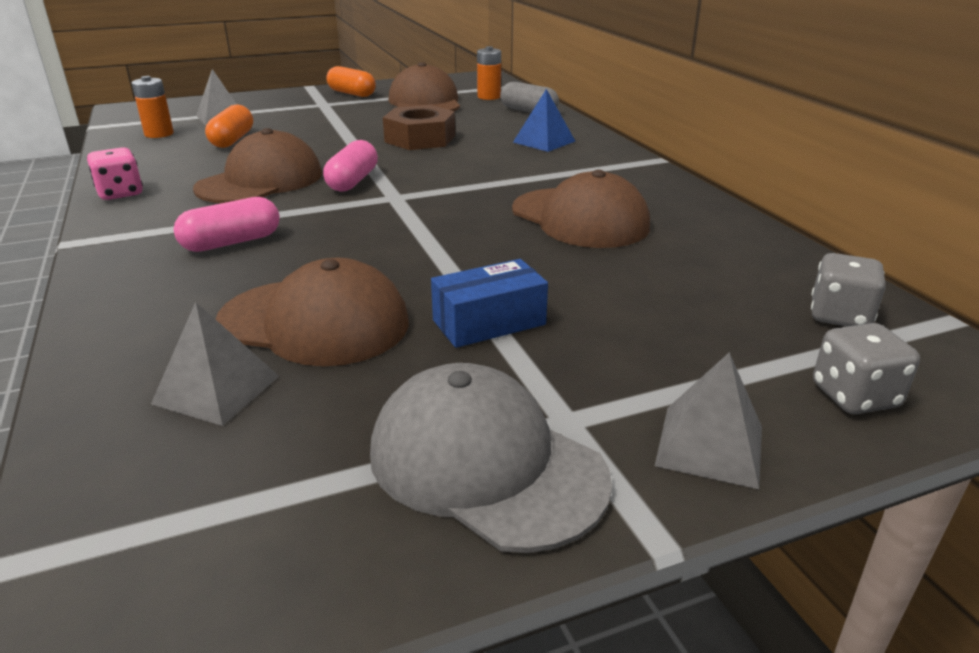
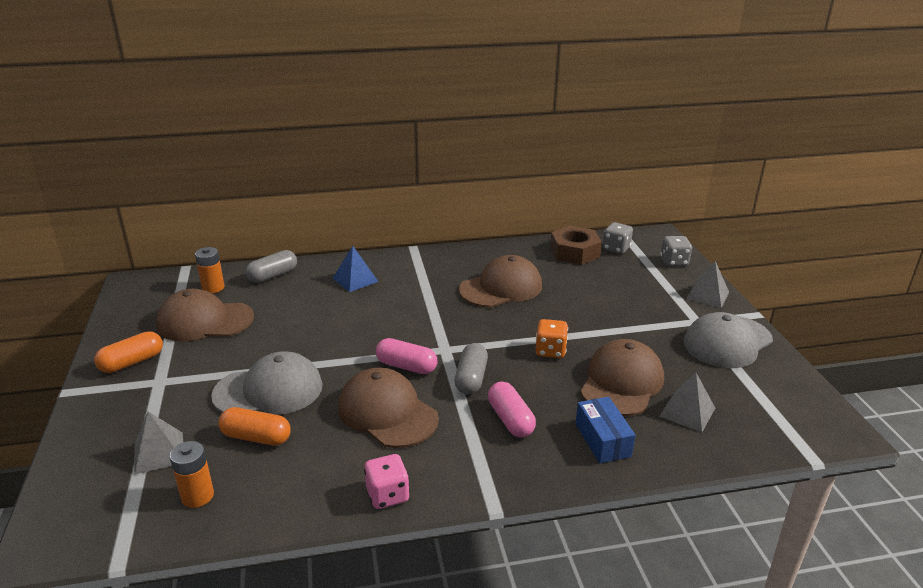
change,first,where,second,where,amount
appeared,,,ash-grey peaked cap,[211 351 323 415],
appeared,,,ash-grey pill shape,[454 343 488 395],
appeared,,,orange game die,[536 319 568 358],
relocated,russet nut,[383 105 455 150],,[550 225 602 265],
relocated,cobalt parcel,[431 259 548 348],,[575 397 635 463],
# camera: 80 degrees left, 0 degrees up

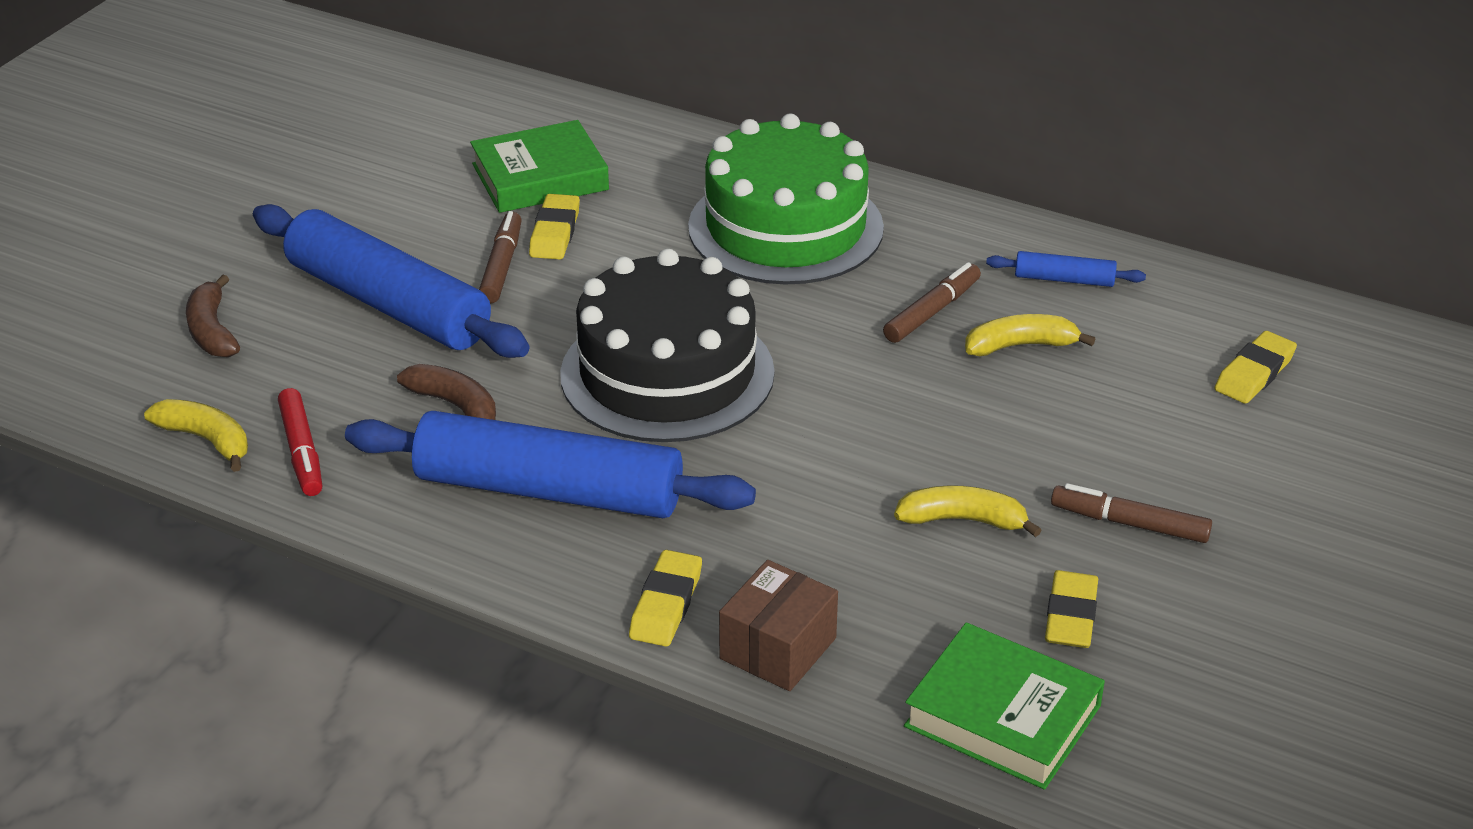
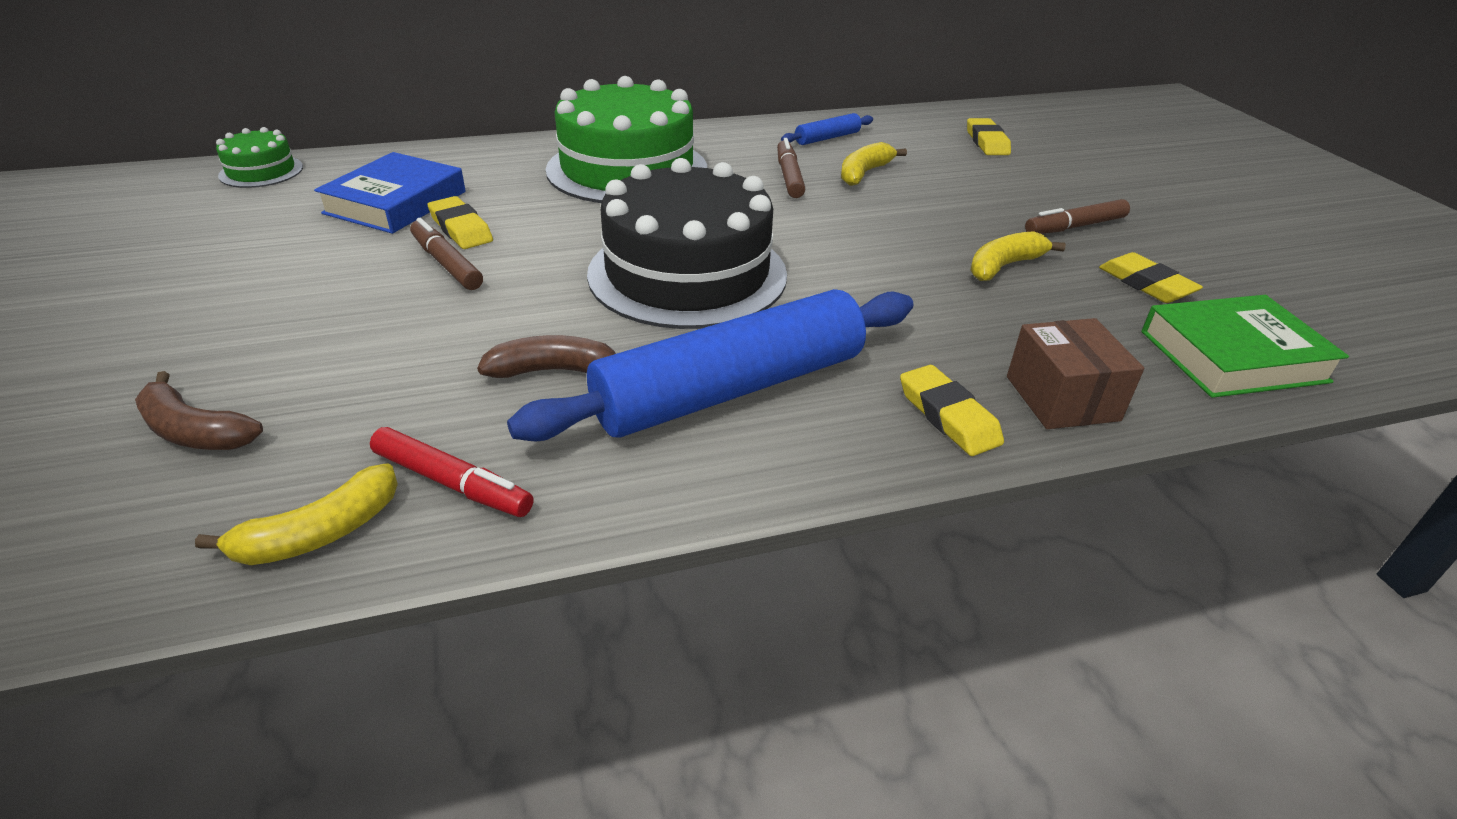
change,first,where,second,where,amount
spun,bright yellow banana fruit,[144 399 248 472],,[195 463 398 565],150 degrees clockwise
appeared,,,emerald cake,[216 127 303 188],
colour,emerald hardback,[470 120 609 213],cobalt hardback,[314 152 465 234],
missing,cobalt rolling pin,[253 204 530 358],,,
# camera: 45 degrees left, 0 degrees up

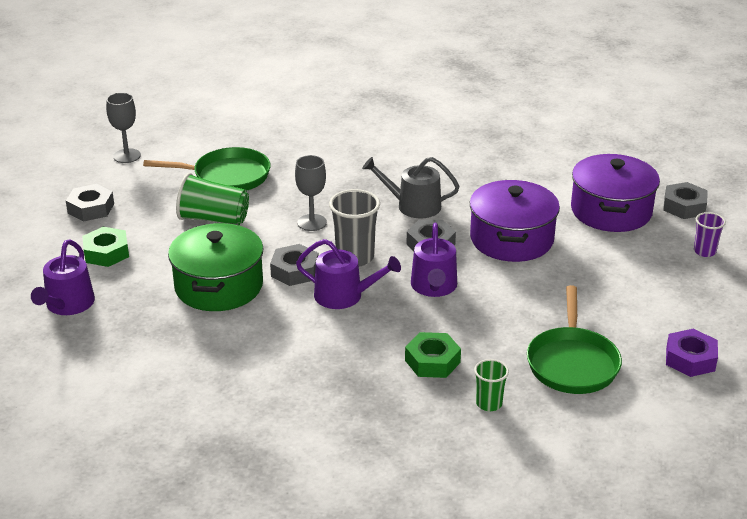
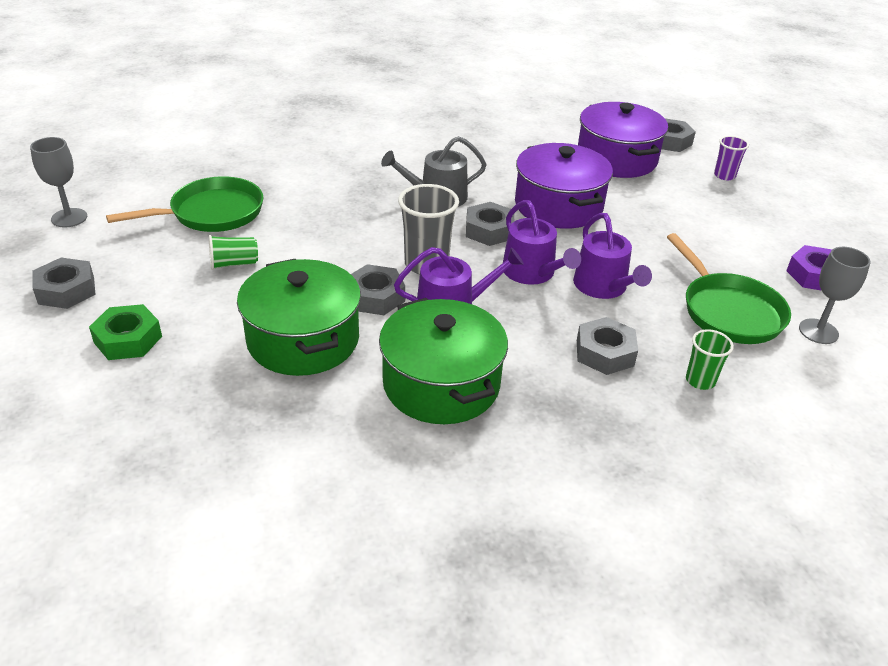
change,first,where,second,where,amount
size,emerald beaker,[176 173 249 225],,[209 235 258 270],x0.59
appeared,,,emerald cooking pot,[379 298 508 424],
relocated,royal purple watering pot,[31 240 95 315],,[573 213 652 299],
colour,emerald nut,[405 332 461 378],ash-grey nut,[577 317 638 375],
relocated,ash-grey goblet,[295 155 327 231],,[799 247 871 344],
# camera: 30 degrees left, 5 degrees up

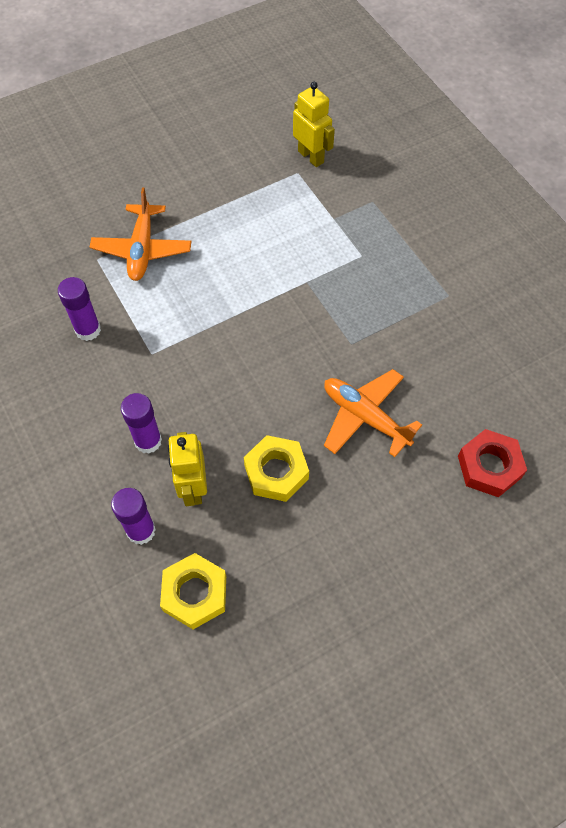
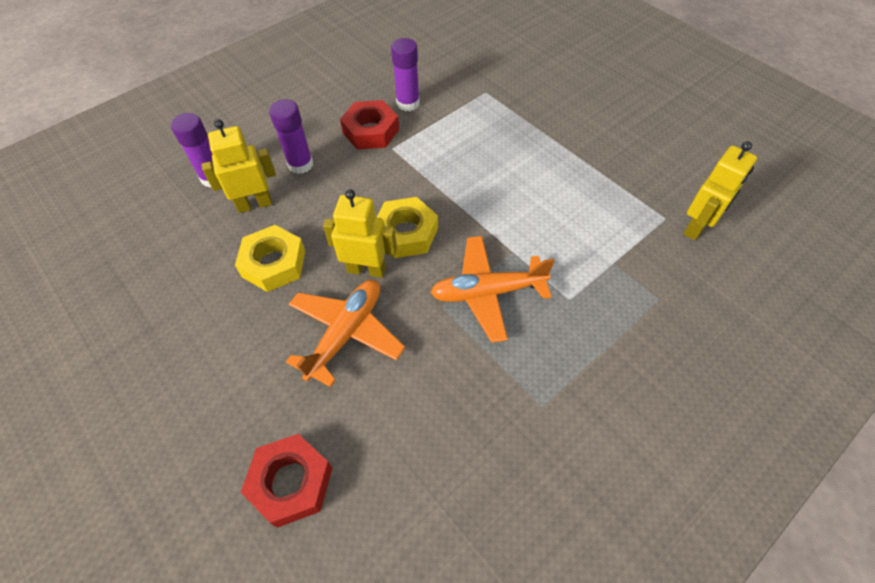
change,first,where,second,where,amount
appeared,,,bright yellow robot figure,[323 189 397 278],
appeared,,,red nut,[340 100 399 150],
relocated,bright yellow nut,[160 553 226 629],,[376 197 438 258],
relocated,orange plane,[90 187 191 281],,[430 236 555 343],
# camera: 80 degrees right, 5 degrees down

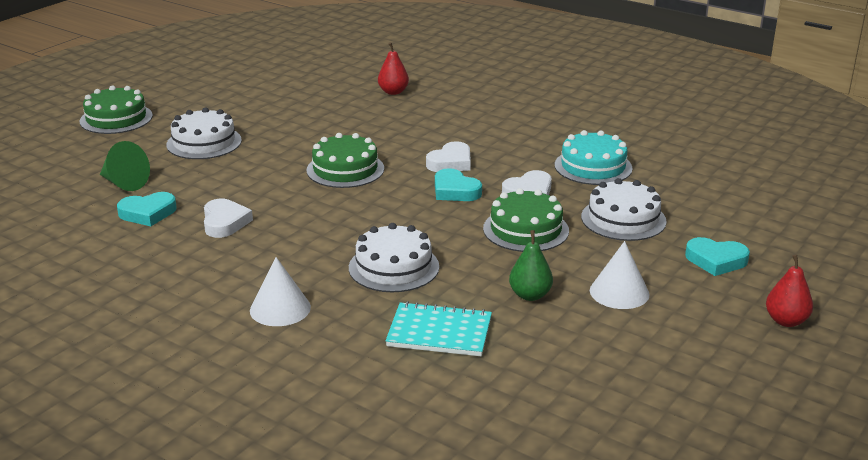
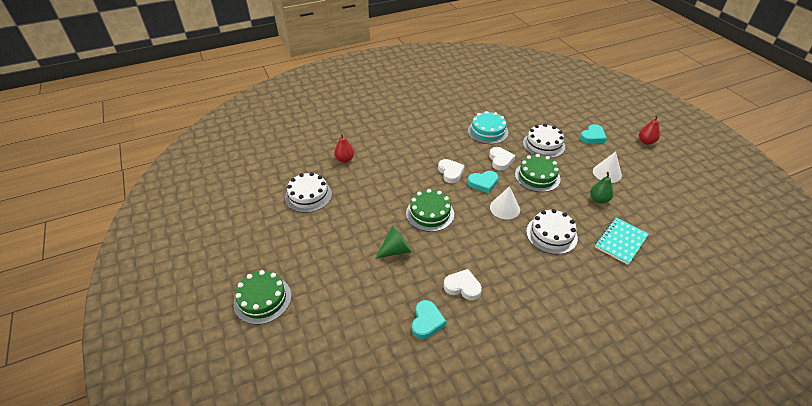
change,first,where,second,where,amount
relocated,pure white cake,[166 107 242 159],,[285 172 332 213],
relocated,emerald cone shape,[100 141 150 191],,[375 225 412 259],
relocated,pure white cone shape,[250 257 311 326],,[490 186 520 219],
# camera: 60 degrees left, 15 degrees up

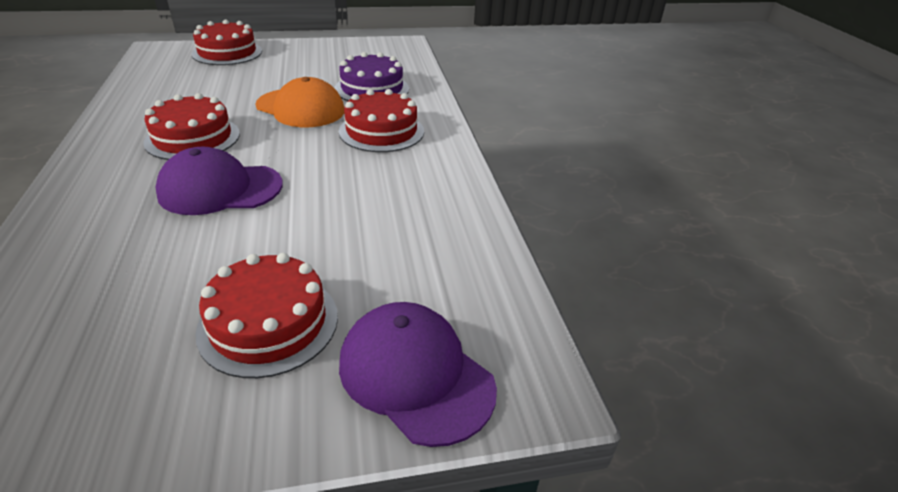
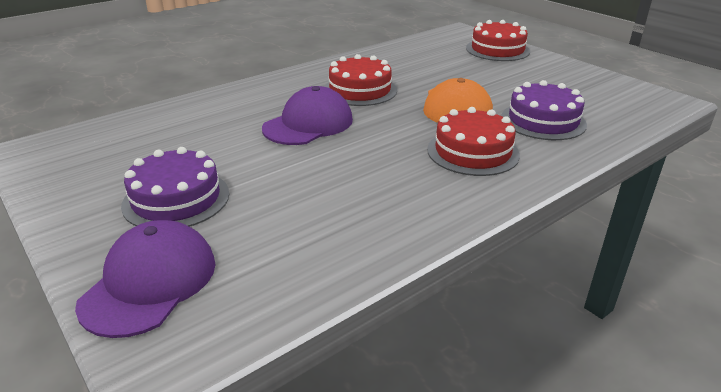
change,first,where,second,where,amount
colour,red cake,[195 253 338 378],royal purple cake,[121 147 229 227],
spun,royal purple peaked cap,[155 147 283 215],,[262 86 353 145],75 degrees clockwise
# camera: 65 degrees right, 5 degrees down

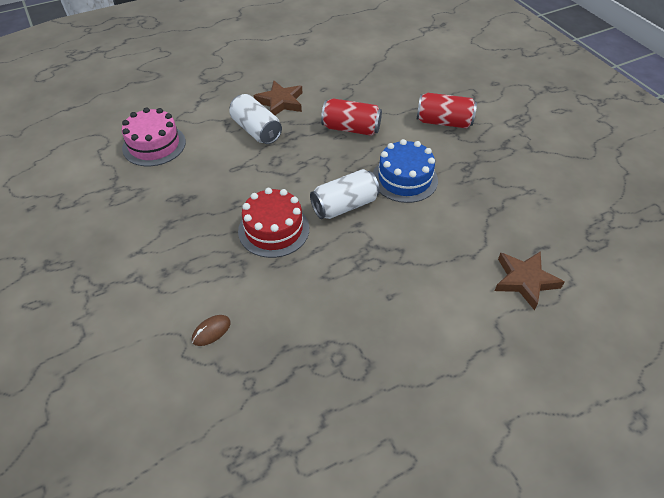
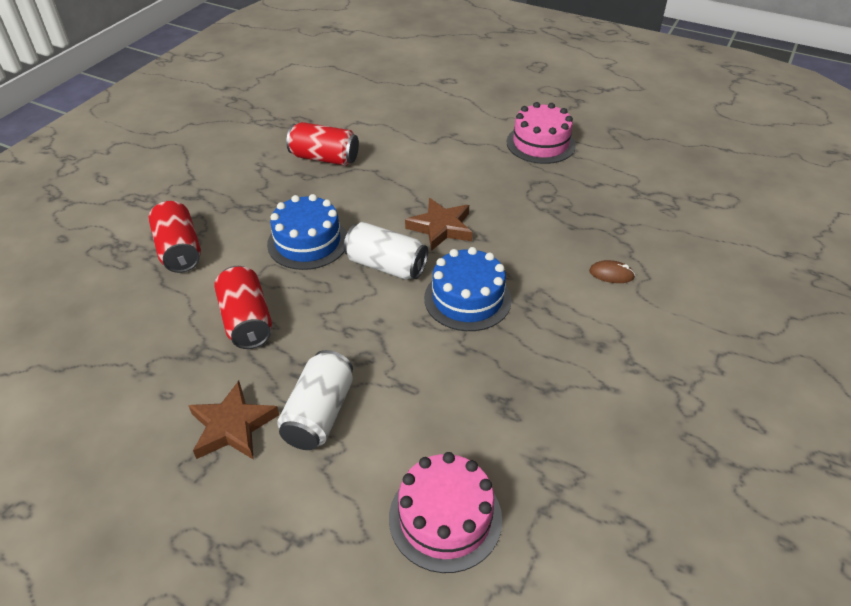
change,first,where,second,where,amount
appeared,,,red tin,[286 122 359 166],
relocated,russet star shape,[495 251 564 310],,[405 198 472 251],
colour,red cake,[238 188 309 258],cobalt cake,[424 247 512 331],
appeared,,,rosy cake,[507 102 576 164],
# camera: 125 degrees left, 5 degrees down

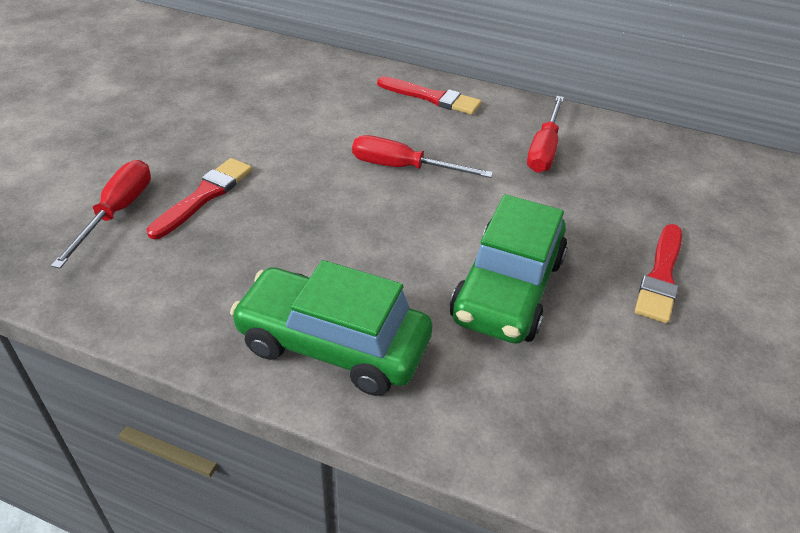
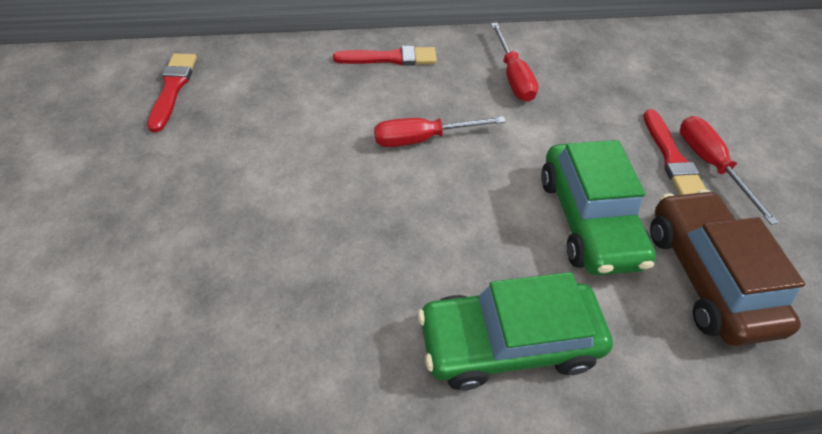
change,first,where,second,where,amount
relocated,red paint brush,[147 158 252 239],,[147 53 197 132],
appeared,,,russet toy car,[650 190 805 346],
relocated,red flat screwdriver,[51 160 151 268],,[680 116 779 225],
# camera: 30 degrees left, 10 degrees up

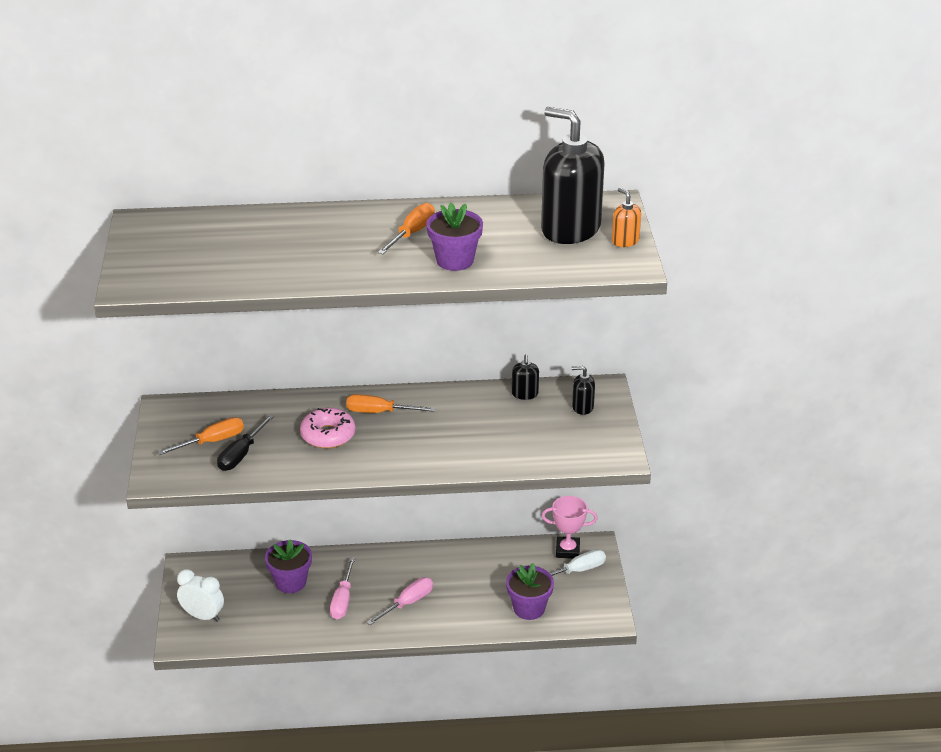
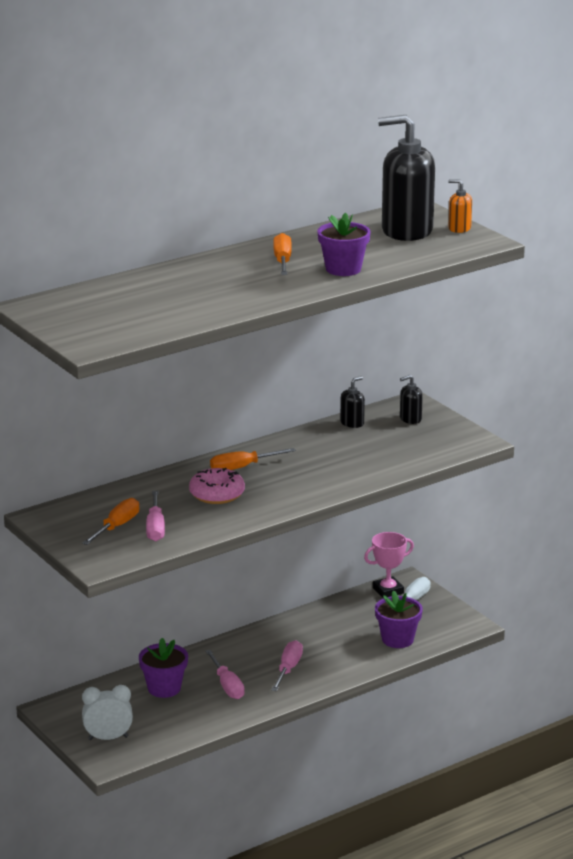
change,first,where,second,where,amount
colour,black flat screwdriver,[217 414 274 471],rosy flat screwdriver,[146 491 165 541],
spun,black pump bottle,[512 354 539 400],,[340 376 365 428],105 degrees counterclockwise
# camera: 30 degrees left, 10 degrees down

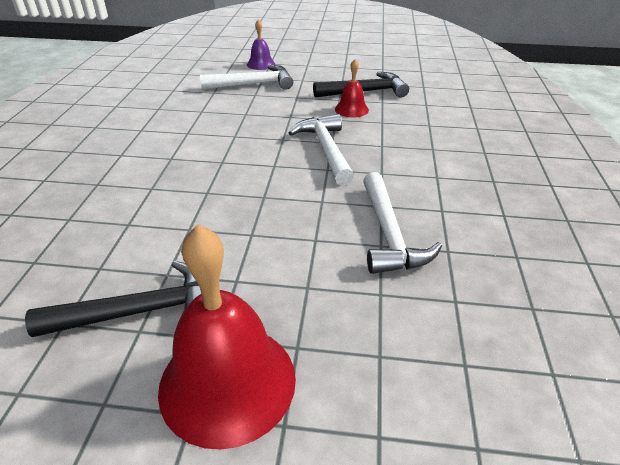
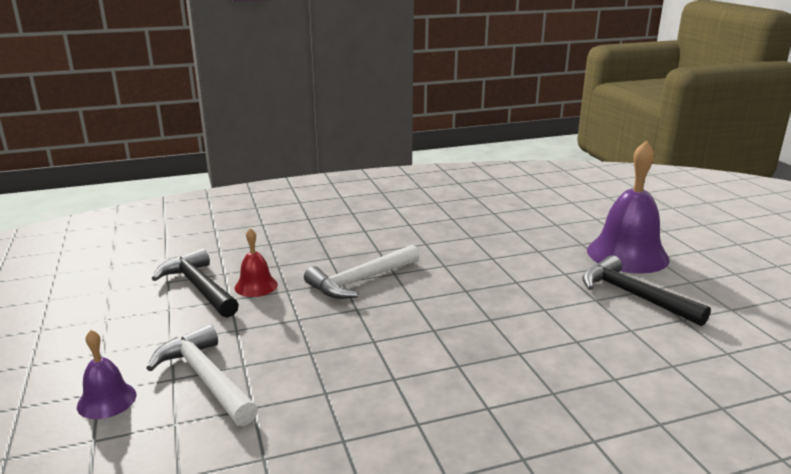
change,first,where,second,where,amount
colour,red hand bell,[158 224 296 450],royal purple hand bell,[587 140 669 273],
missing,pure white carpenter's hammer,[363 172 442 274],,,
# camera: 115 degrees left, 15 degrees down

